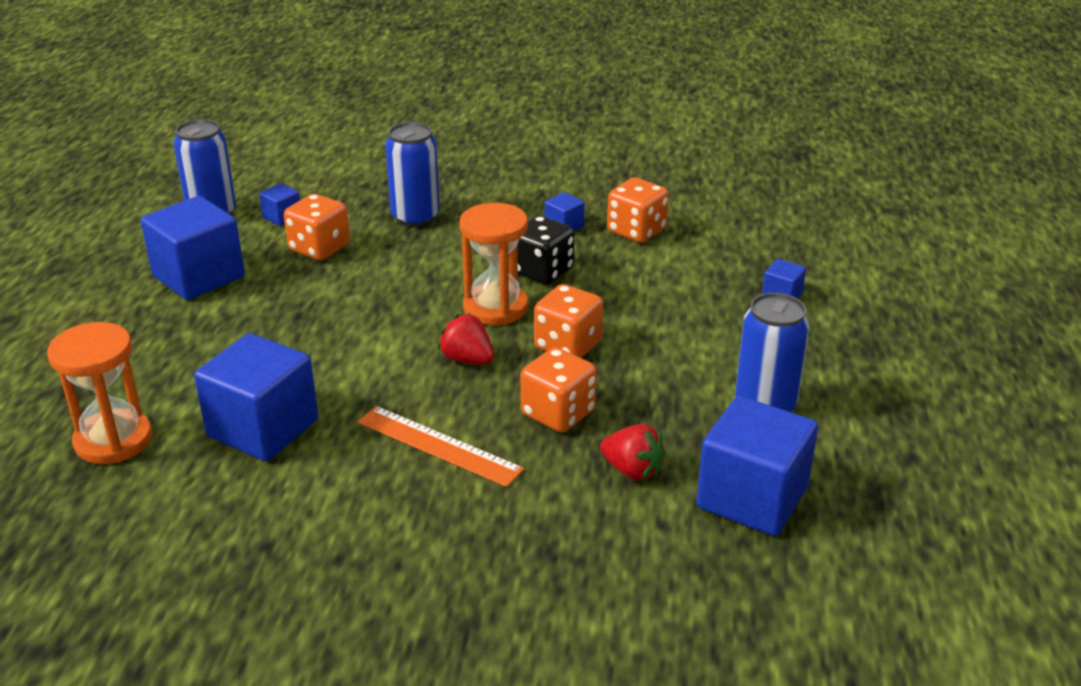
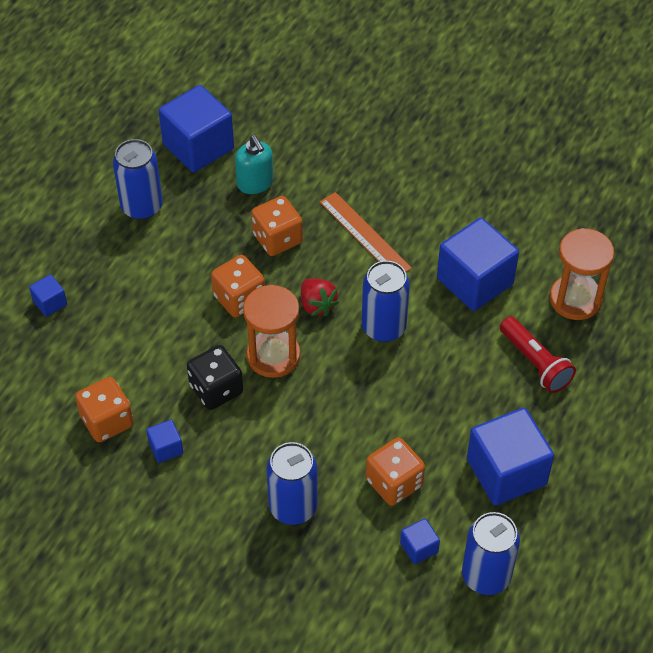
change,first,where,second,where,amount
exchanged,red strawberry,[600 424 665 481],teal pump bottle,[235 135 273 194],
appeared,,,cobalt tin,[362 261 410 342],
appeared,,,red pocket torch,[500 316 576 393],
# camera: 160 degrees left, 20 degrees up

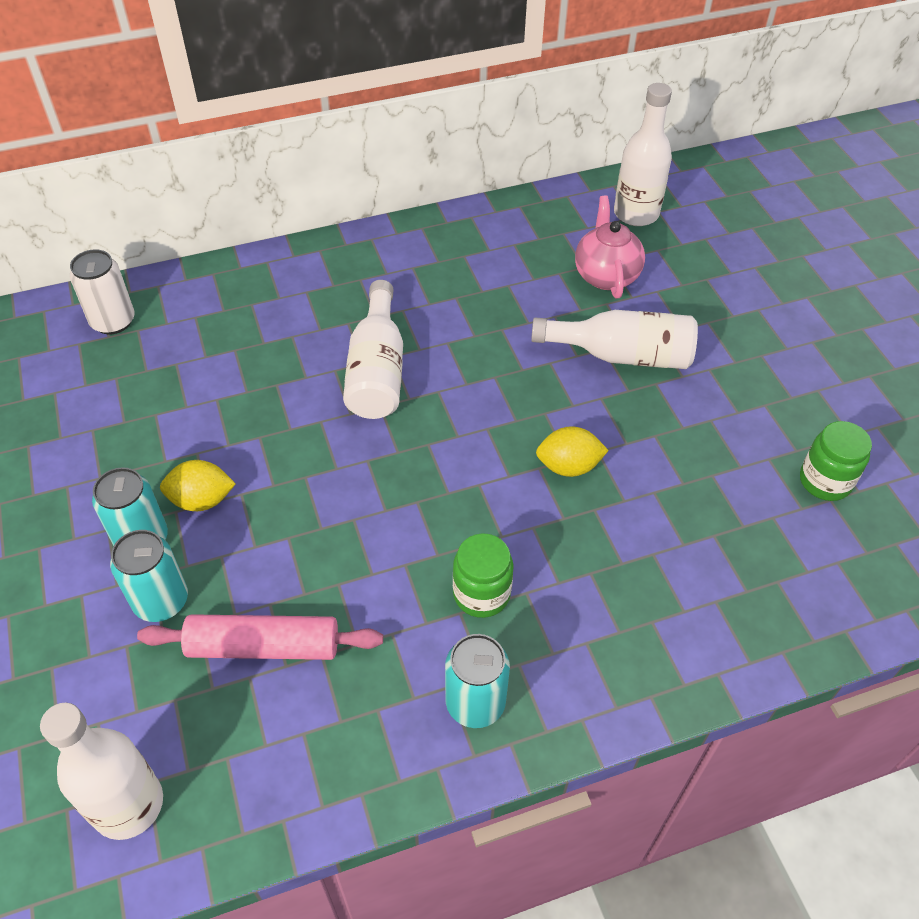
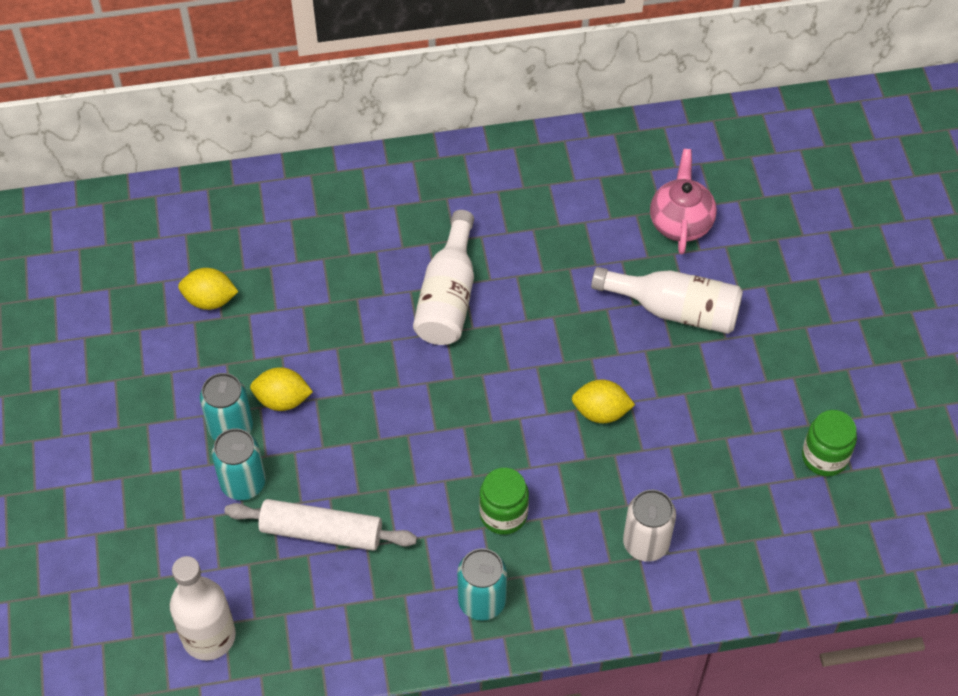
change,first,where,second,where,amount
appeared,,,bright yellow lemon,[178 268 238 310],
colour,rosy rolling pin,[137 614 383 660],pure white rolling pin,[224 499 417 551],
relocated,pure white tin,[70 249 134 334],,[623 490 676 562],
missing,pure white bottle,[614 83 672 226],,,
# camera: 10 degrees right, 5 degrees up

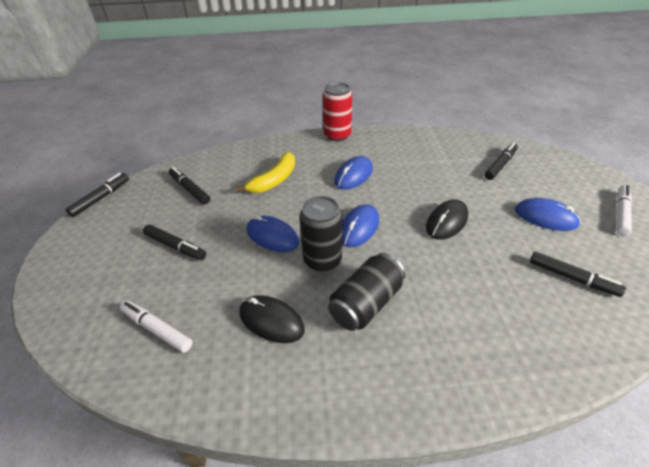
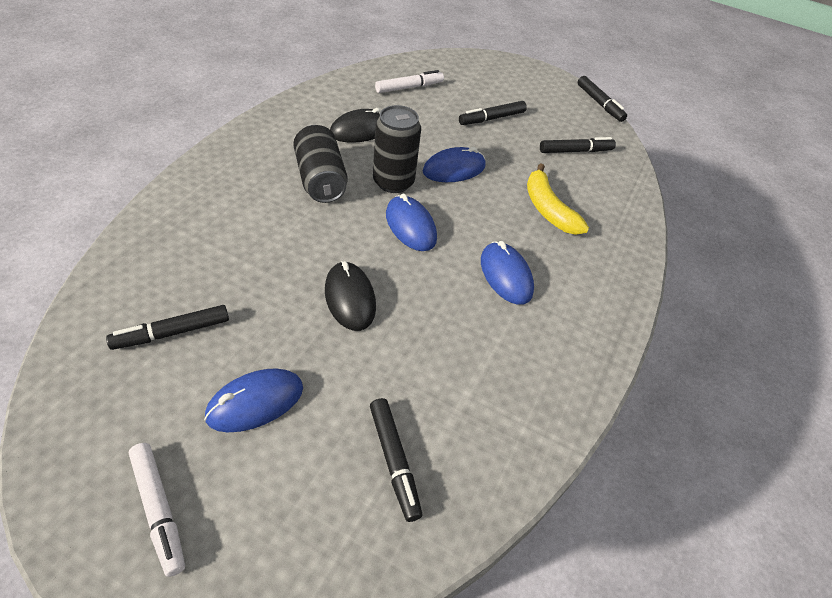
change,first,where,second,where,amount
missing,red tin,[323 82 352 141],,,
# camera: 115 degrees right, 5 degrees up

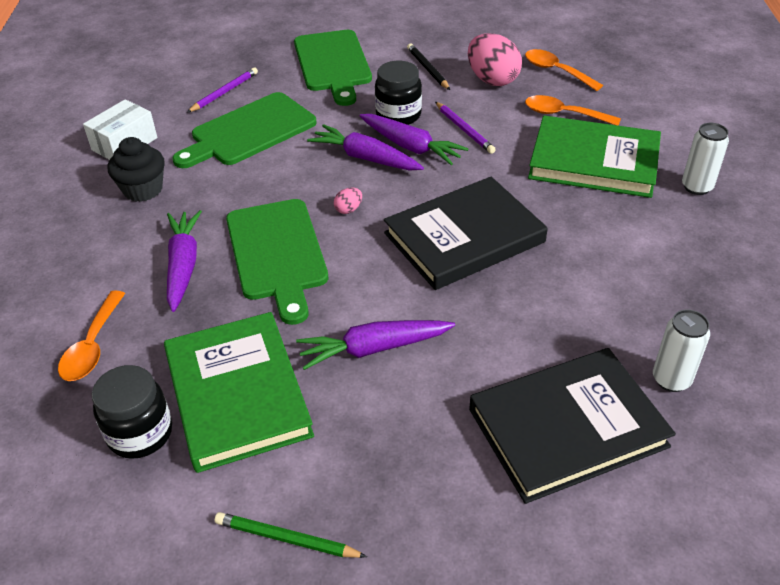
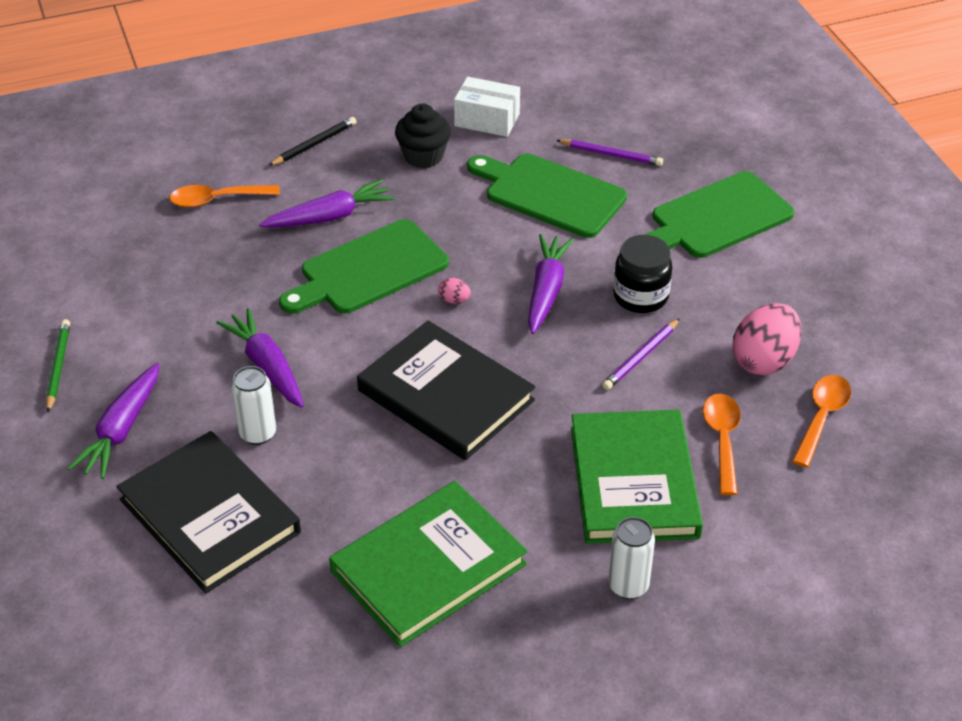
change,first,where,second,where,amount
relocated,royal purple toy carrot,[359 114 468 165],,[67 363 159 479],
relocated,pure white tin,[653 310 710 392],,[231 366 276 445],
relocated,black lead pencil,[407 43 450 90],,[268 117 357 166],
relocated,emerald hardback,[164 312 314 473],,[329 481 527 647],
missing,black preserve jar,[92 365 172 459],,,
# camera: 70 degrees right, 0 degrees up

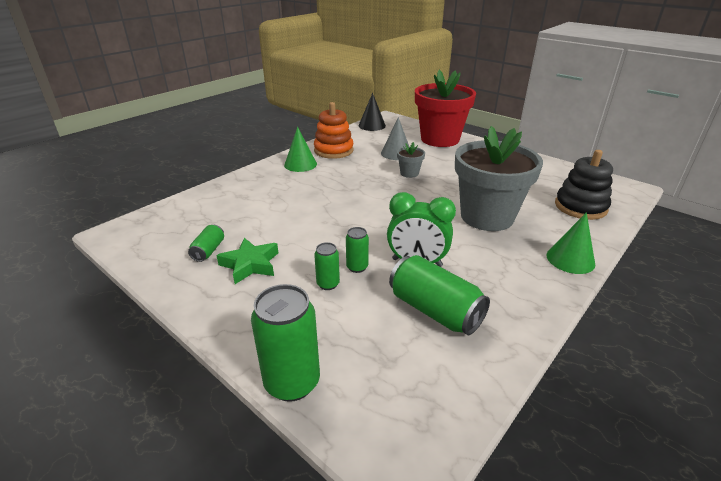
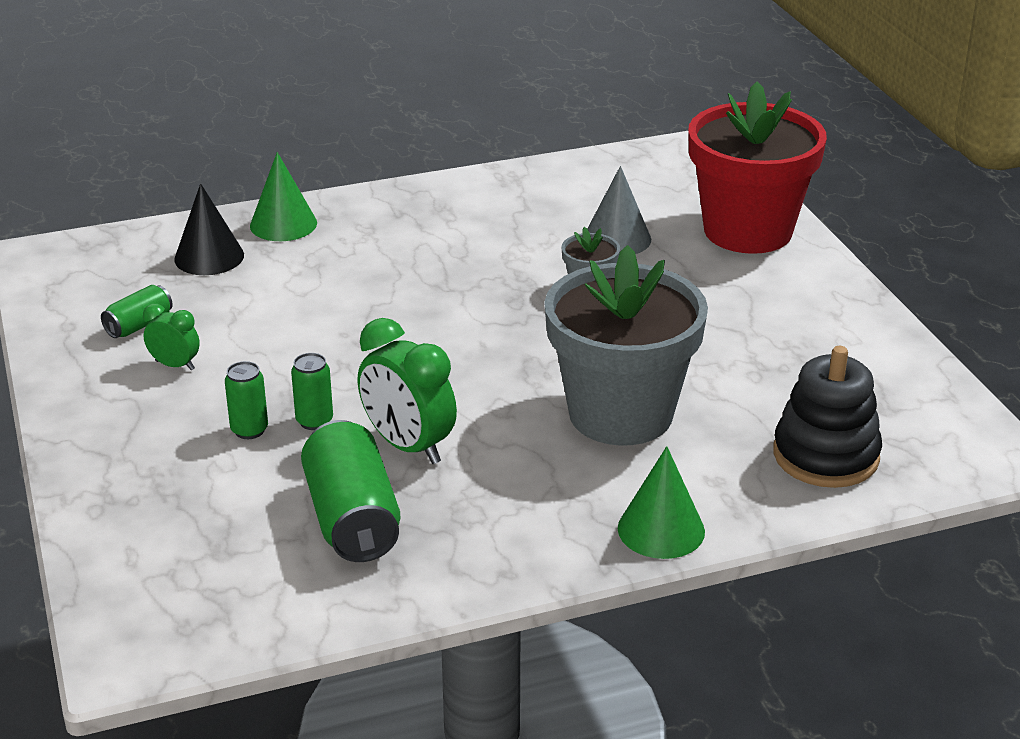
change,first,where,second,where,amount
exchanged,emerald star shape,[216 238 278 284],emerald alarm clock,[143 303 200 370],
relocated,black cone shape,[359 93 386 131],,[174 183 244 275],
relocated,emerald cone shape,[284 127 317 172],,[250 152 317 241],
missing,emerald tin,[251 284 320 402],,,
missing,orange ring stacker,[314 102 354 159],,,
# camera: 30 degrees right, 0 degrees up

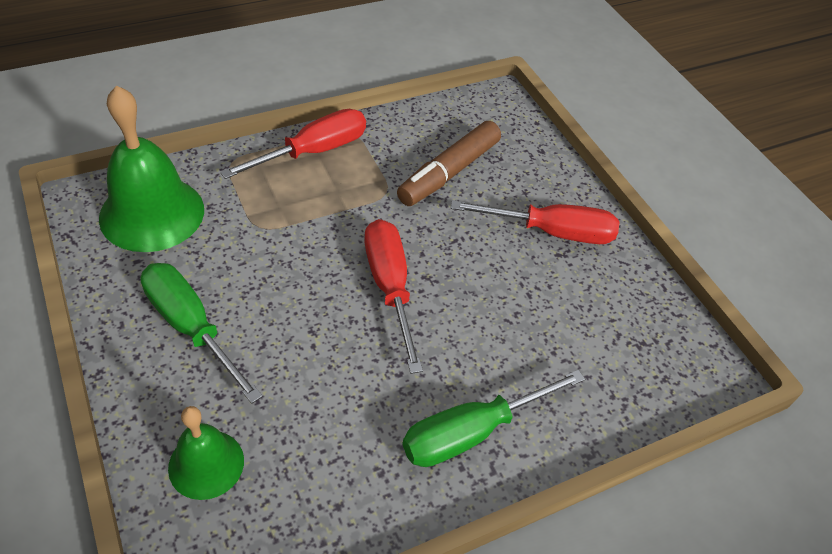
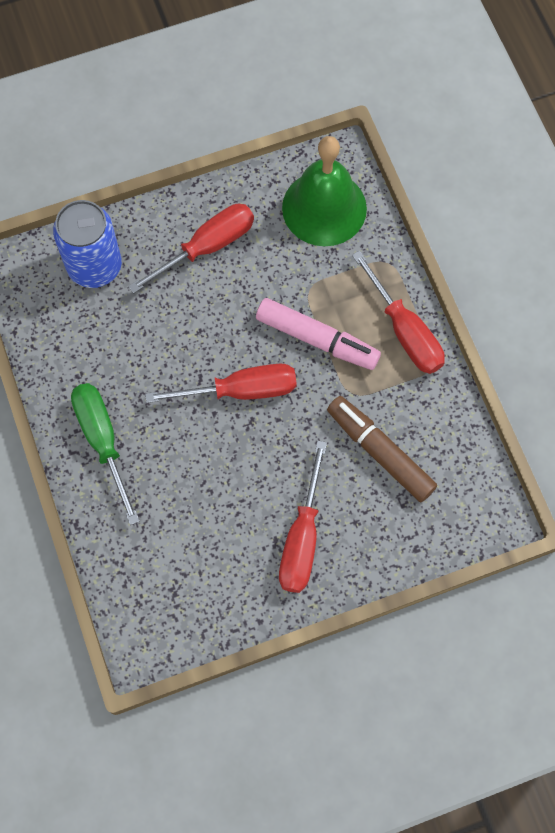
change,first,where,second,where,amount
exchanged,emerald hand bell,[168 406 244 500],cobalt tin,[53 200 122 288],
colour,emerald flat screwdriver,[141 263 263 404],red flat screwdriver,[128 204 254 294],
appeared,,,rosy marker pen,[256 298 381 370],
# camera: 100 degrees right, 20 degrees up

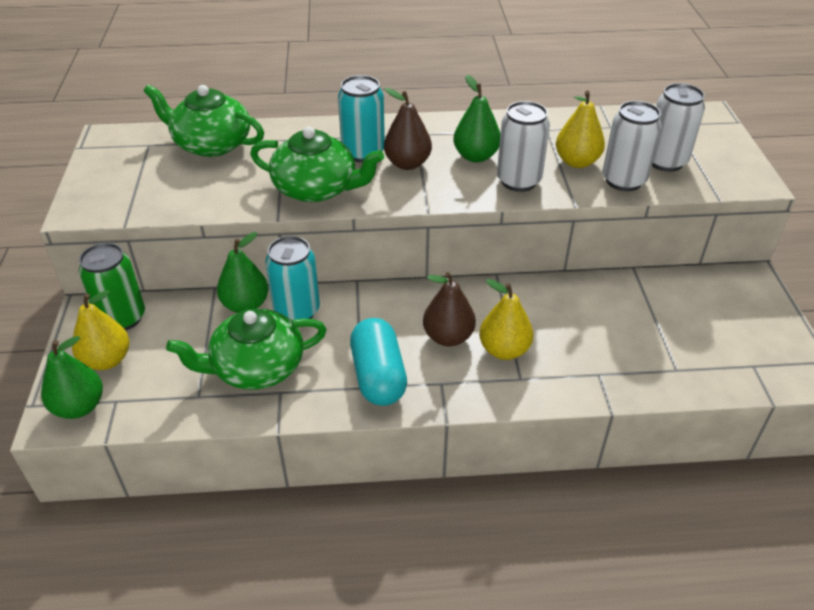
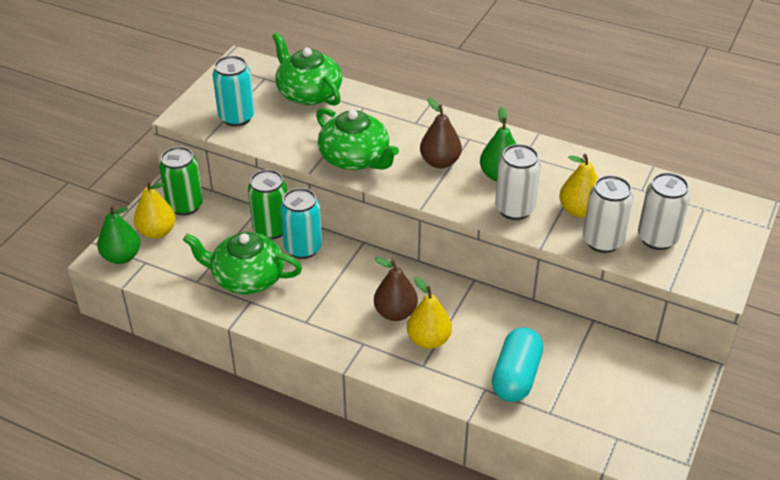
change,first,where,second,where,amount
relocated,teal tin,[338 75 385 163],,[213 55 255 127],
exchanged,emerald pear,[217 232 269 313],emerald tin,[248 169 287 239],
relocated,teal pill shape,[350 318 407 406],,[492 328 543 402],
# camera: 30 degrees right, 0 degrees up

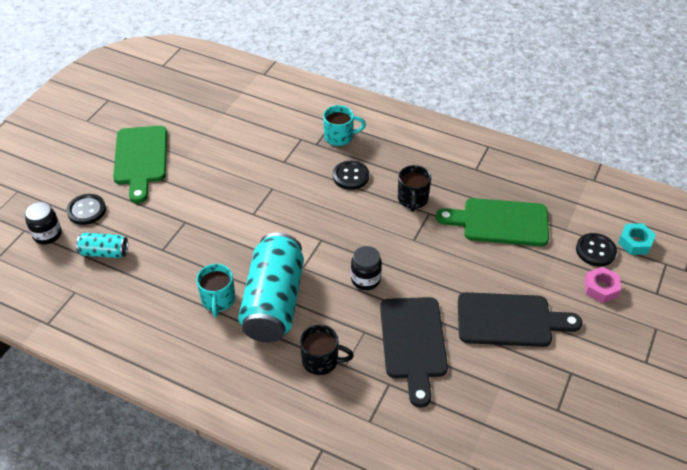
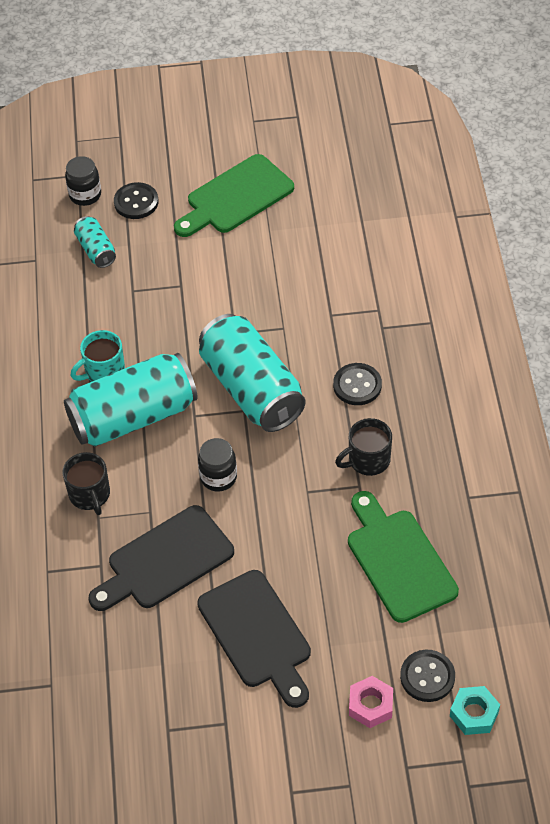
change,first,where,second,where,amount
appeared,,,teal tin,[199 314 306 432],
missing,teal mug,[323 105 366 146],,,
# camera: 60 degrees right, 5 degrees up

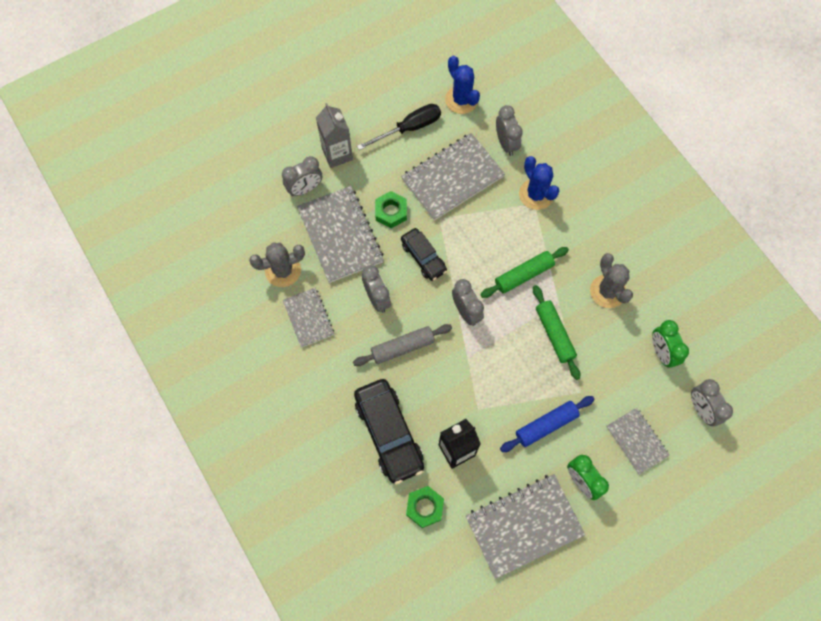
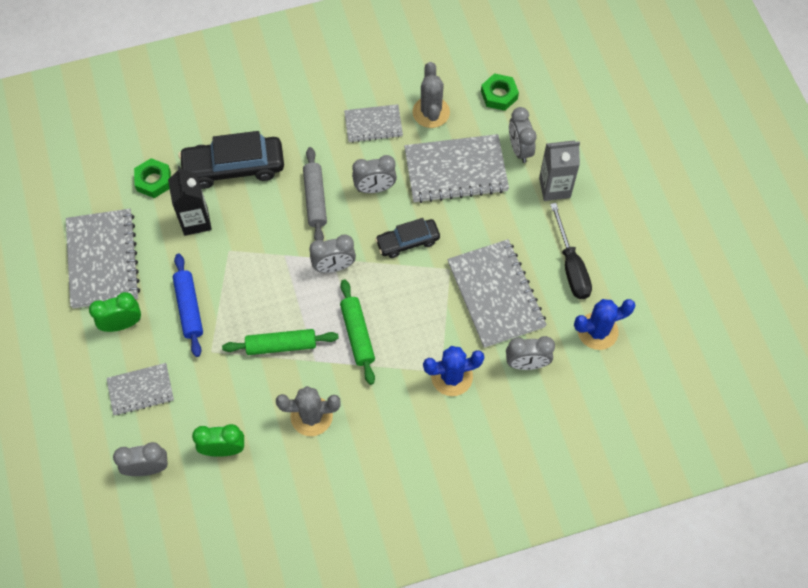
change,first,where,second,where,amount
relocated,emerald nut,[375 191 407 228],,[481 73 519 111],
# camera: 105 degrees right, 5 degrees down

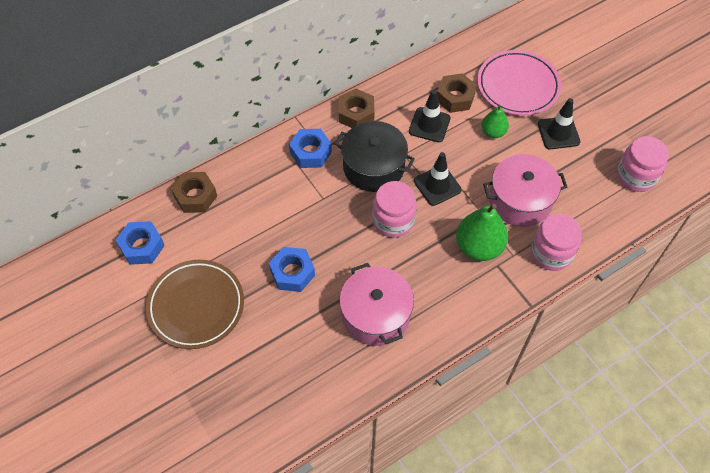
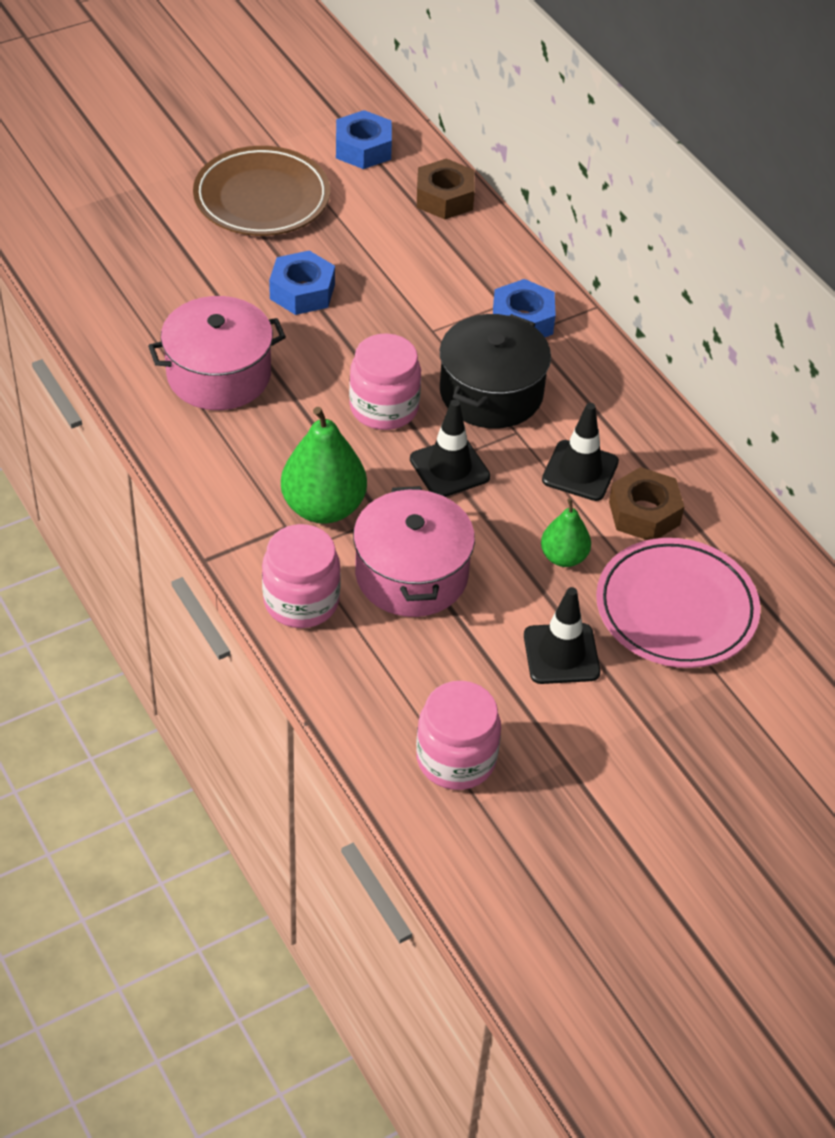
change,first,where,second,where,amount
missing,russet nut,[339 89 375 128],,,
# camera: 90 degrees right, 10 degrees down

